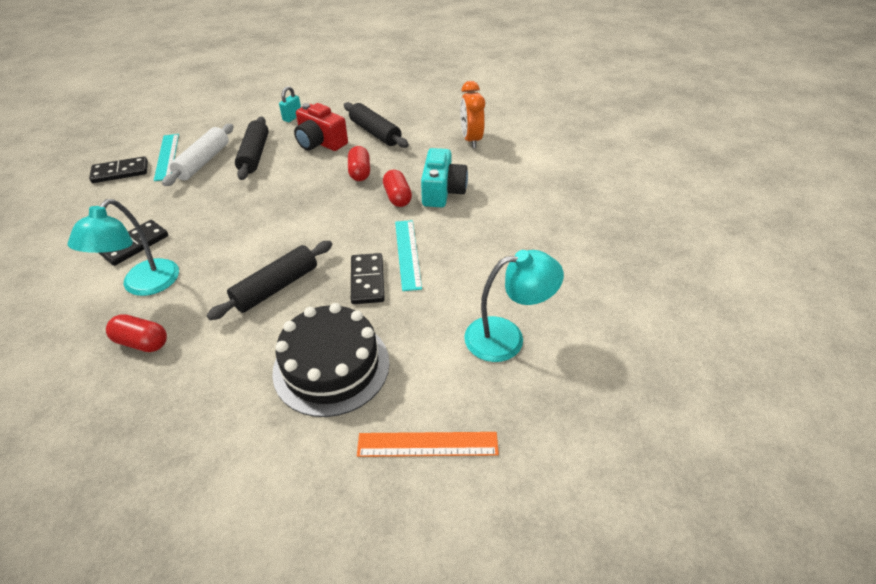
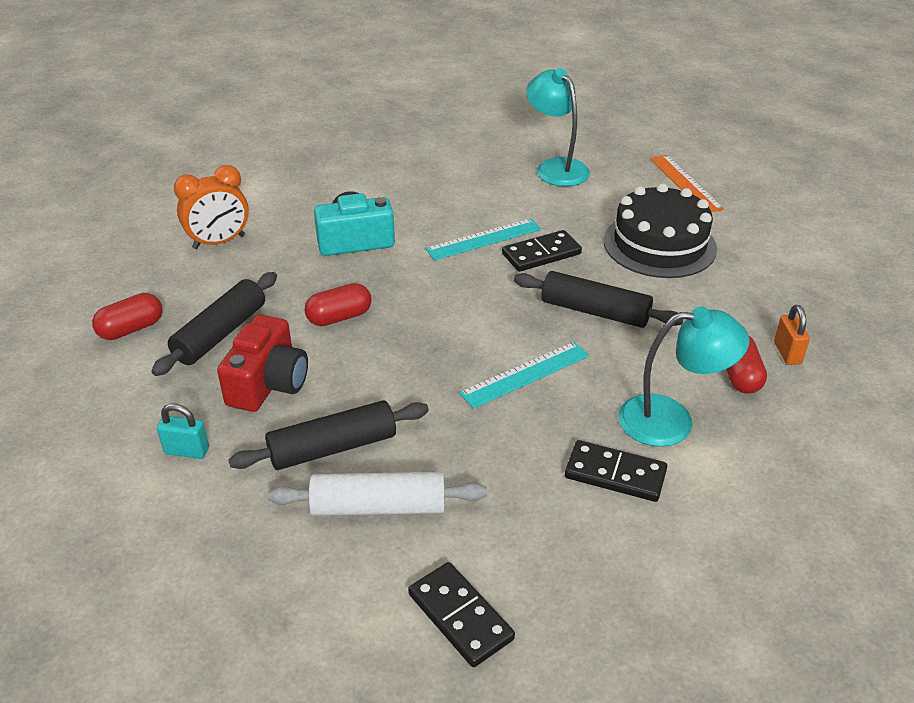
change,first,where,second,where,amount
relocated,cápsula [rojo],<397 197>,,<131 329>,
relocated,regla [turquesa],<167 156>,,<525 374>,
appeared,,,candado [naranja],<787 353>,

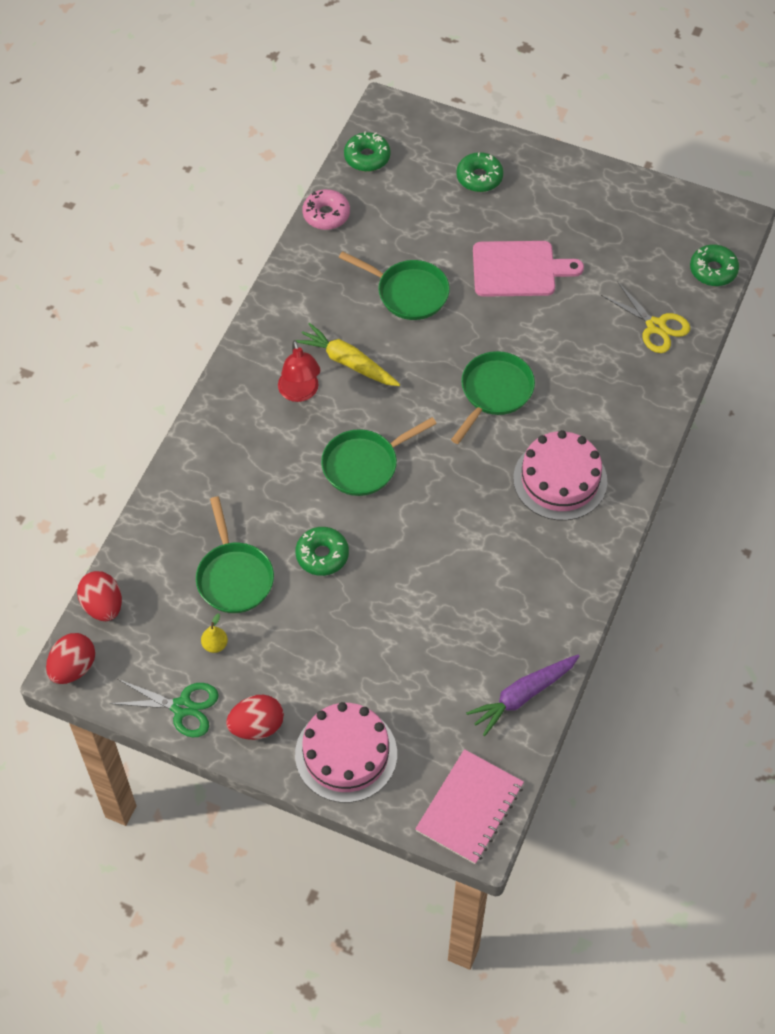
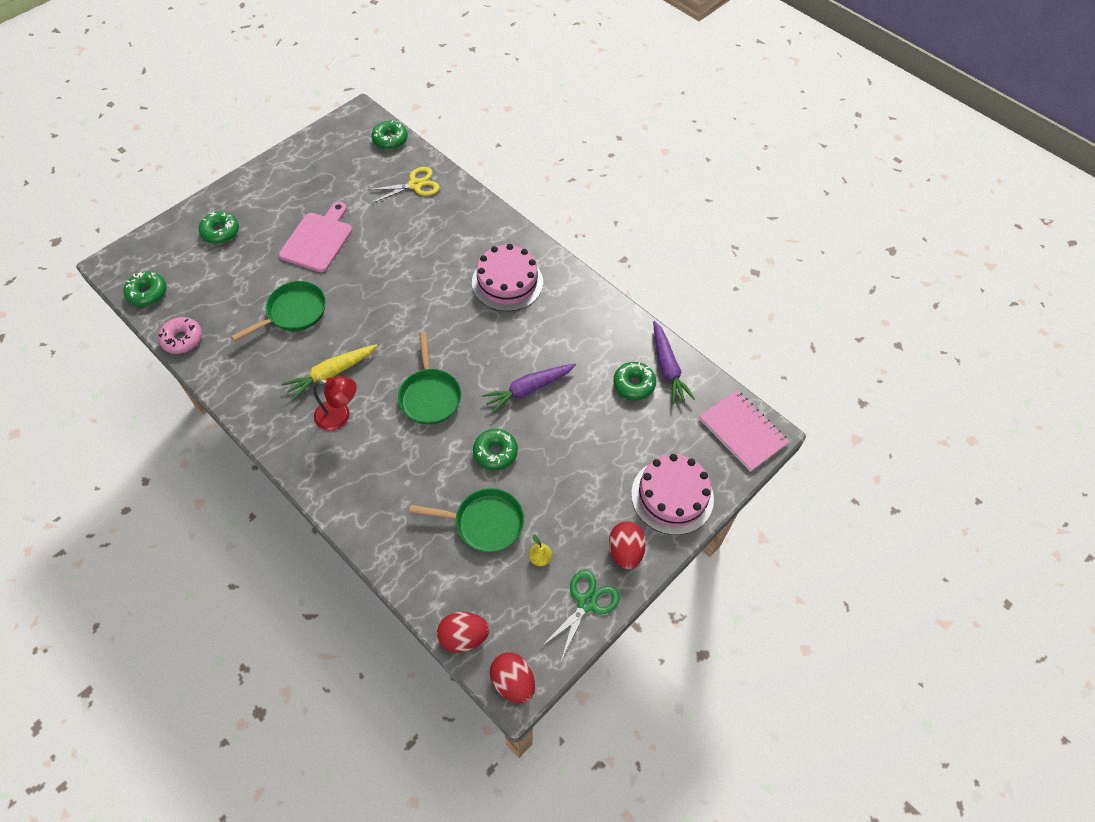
change,first,where,second,where,amount
appeared,,,zanahoria [morado],<528 389>,
appeared,,,rosquilla [verde],<634 384>,
missing,sartén [verde],<494 392>,,,

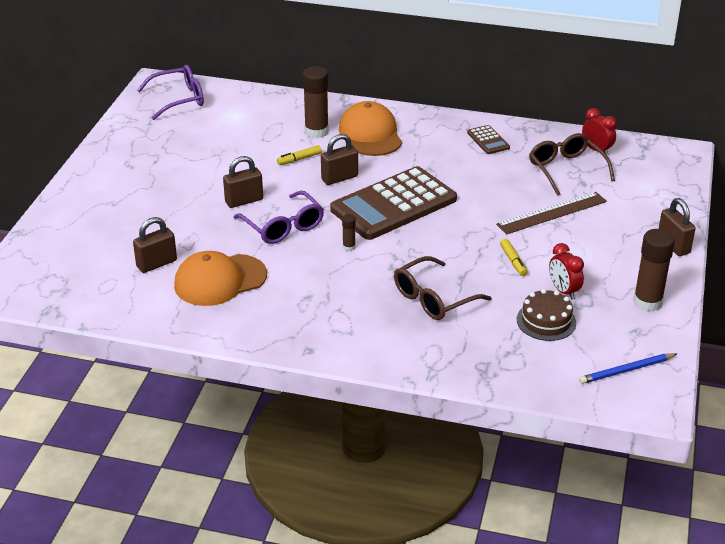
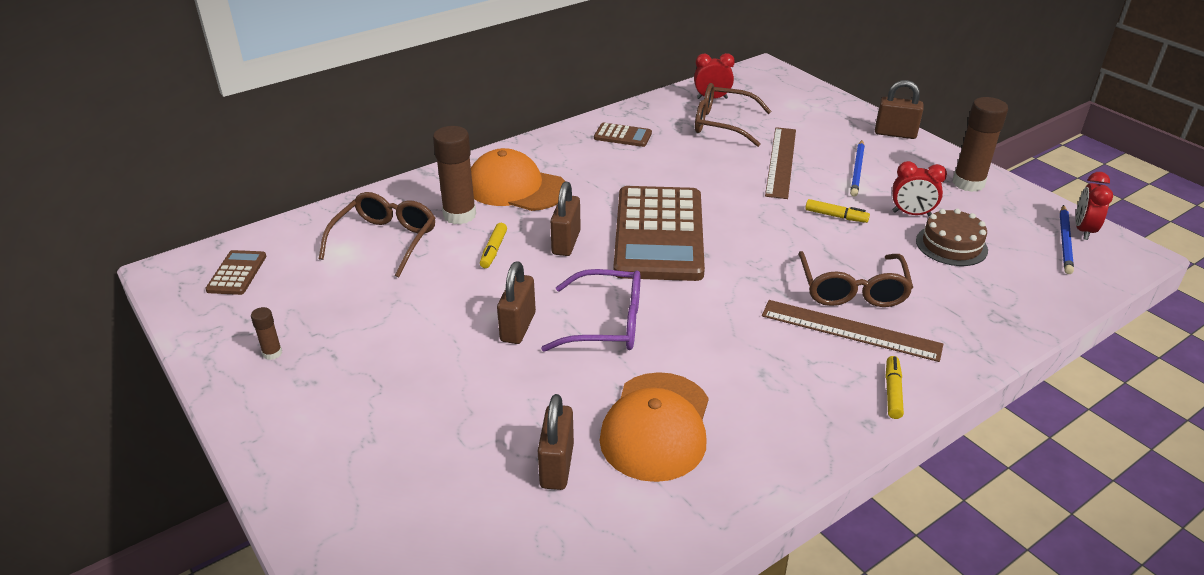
change,first,where,second,where,amount
exchanged,gafas [morado],<178 99>,calculadora [marrón],<237 273>,
relocated,barra de pegamento [marrón],<349 247>,,<272 353>,
appeared,,,gafas [marrón],<385 241>,
appeared,,,regla [marrón],<850 330>,
appeared,,,lápiz [azul],<857 170>,
appeared,,,rotulador [amarillo],<892 392>,
appeared,,,despertador [rojo],<1083 230>,

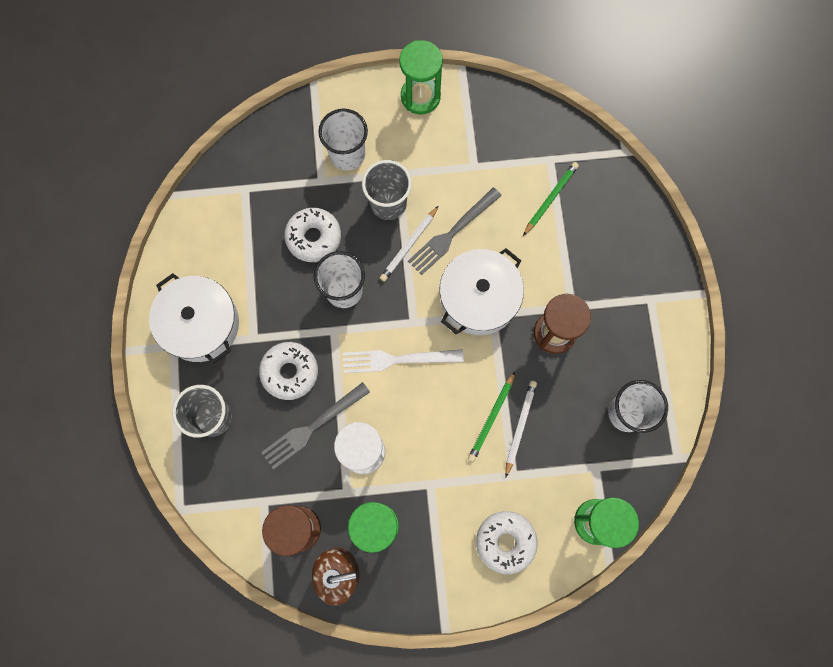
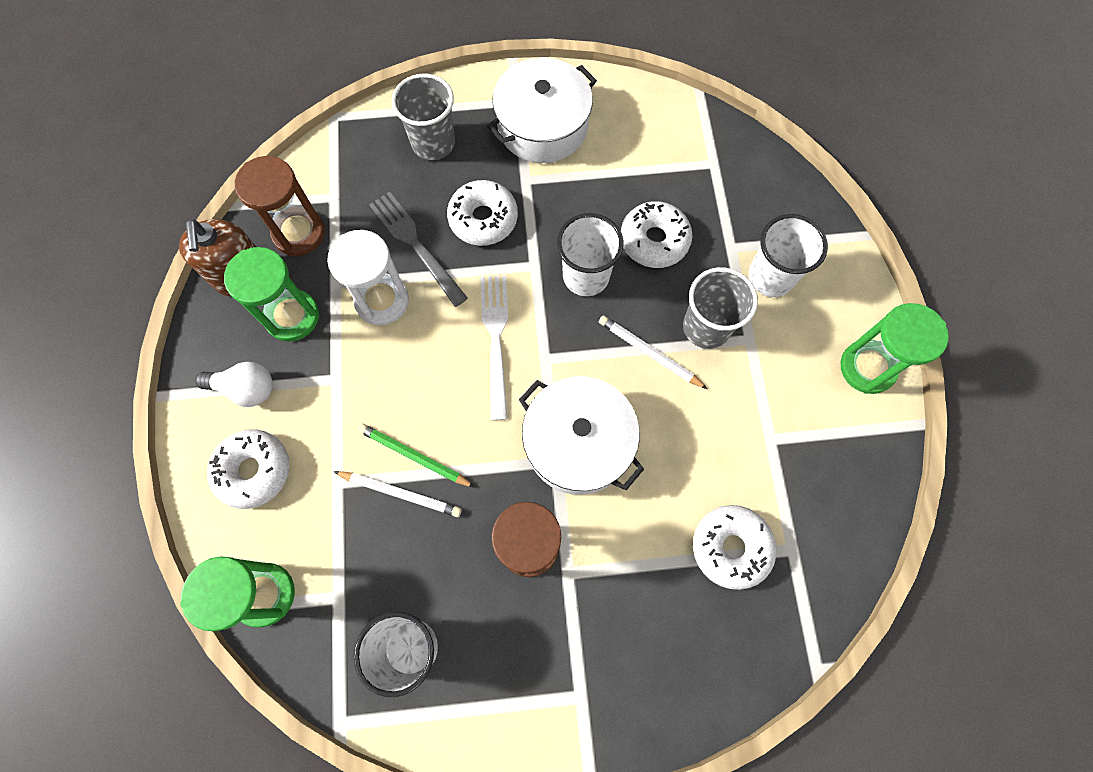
change,first,where,second,where,amount
appeared,,,bombilla [blanco],<245 389>,
exchanged,lápiz [verde],<550 198>,rosquilla [blanco],<730 547>,
missing,tenedor [gris],<452 233>,,,

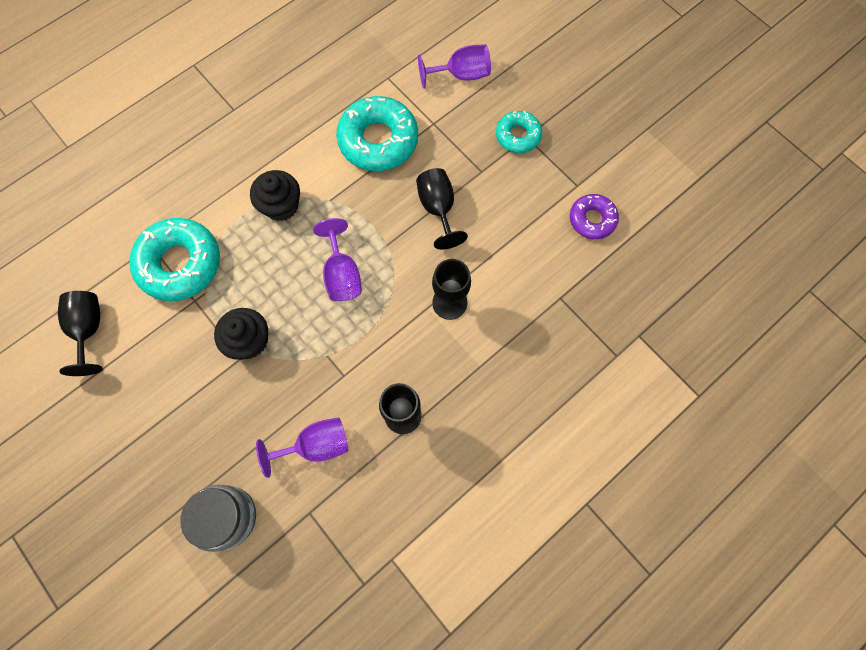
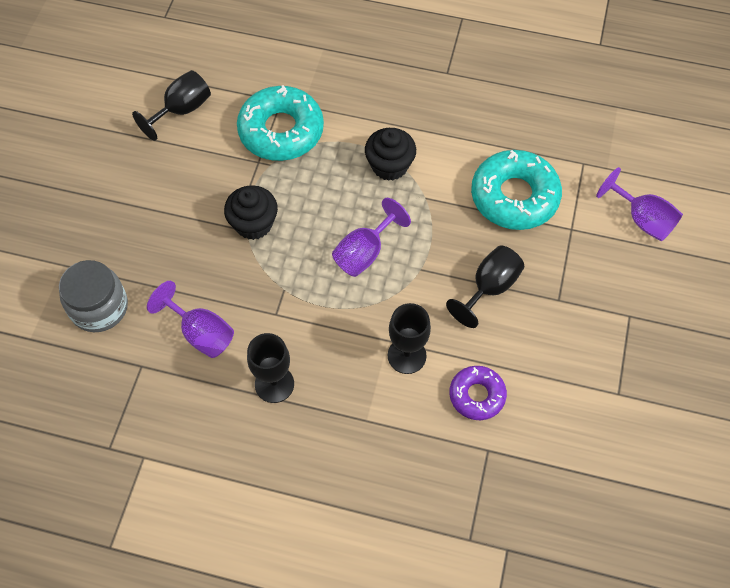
change,first,where,second,where,amount
relocated,rosquilla [morado],<592 219>,,<477 395>,
missing,rosquilla [turquesa],<518 136>,,,

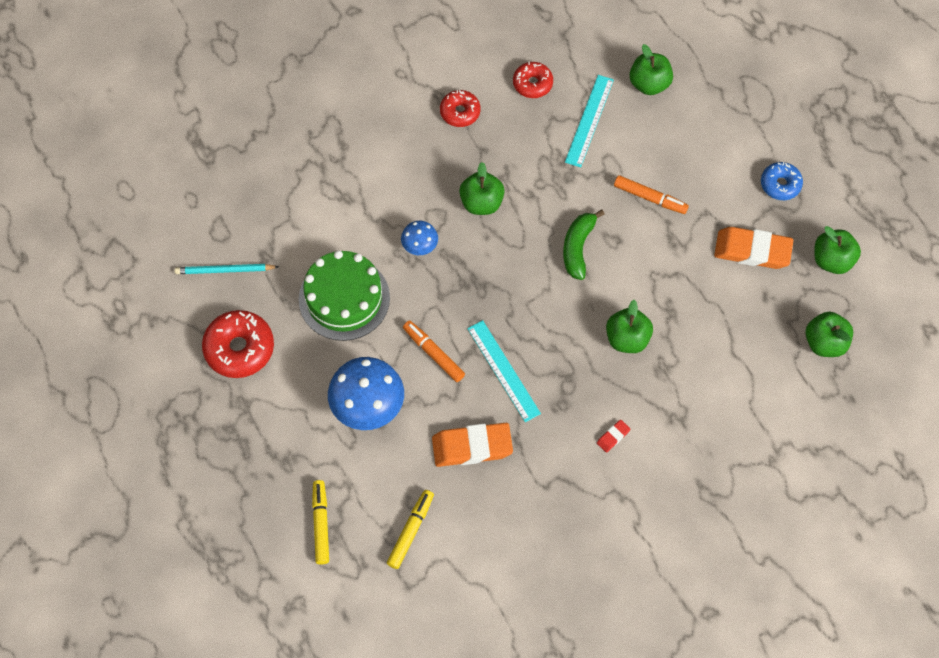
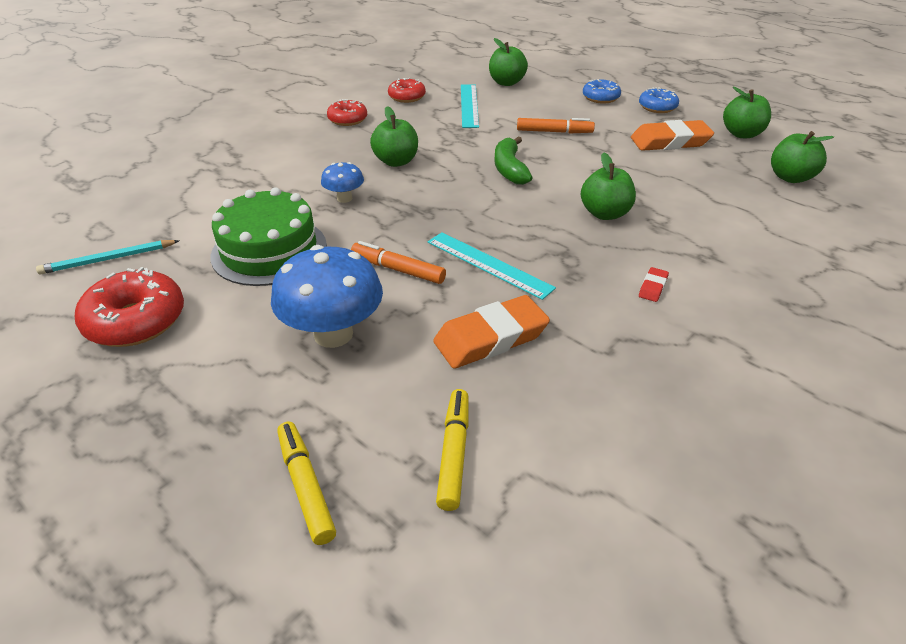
change,first,where,second,where,amount
appeared,,,rosquilla [azul],<600 98>,

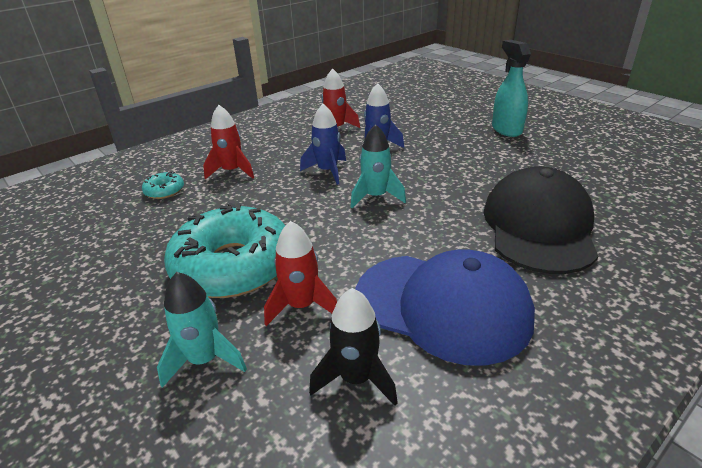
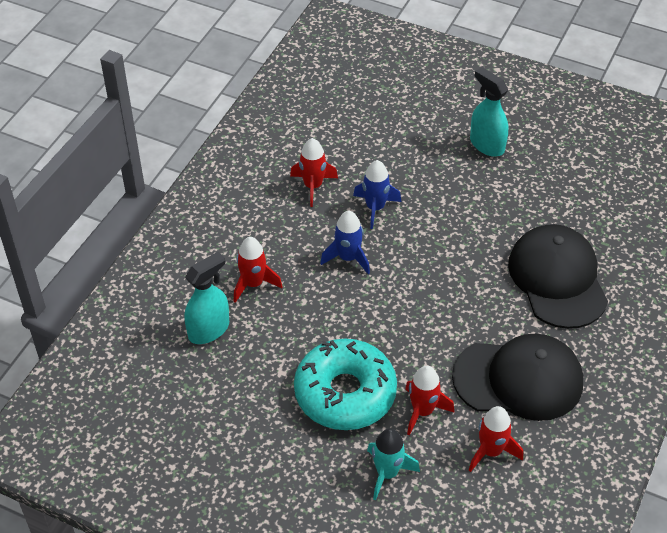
change,first,where,second,where,amount
exchanged,rosquilla [turquesa],<164 191>,pulverizador [turquesa],<209 330>,
colour,gorra [azul],<442 306>,gorra [negro],<518 379>,
colour,cohete [negro],<356 378>,cohete [rojo],<491 451>,
missing,cohete [turquesa],<376 197>,,,

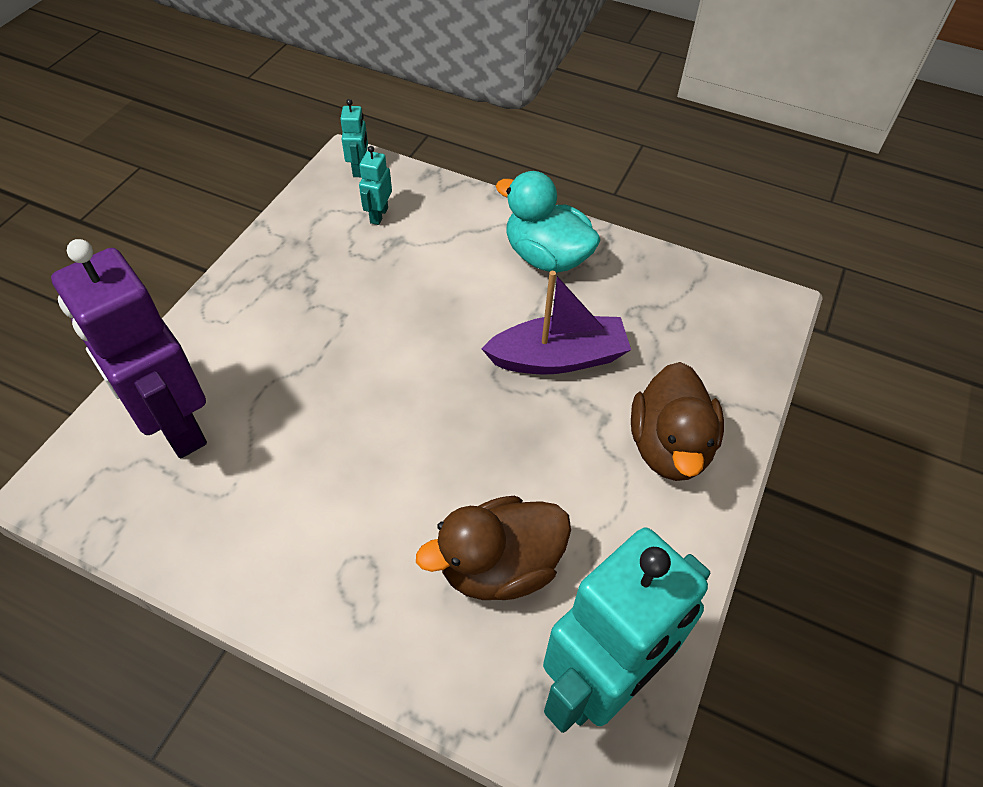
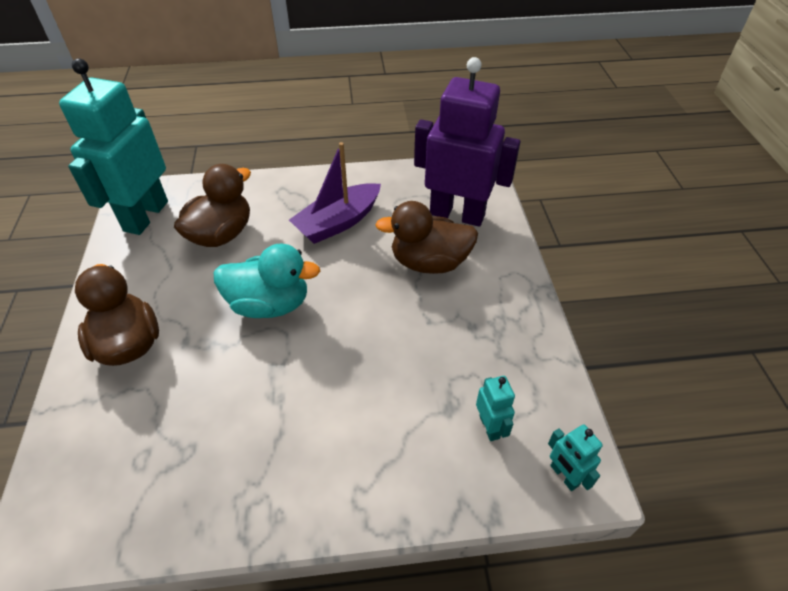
change,first,where,second,where,amount
relocated,pato [turquesa],<546 257>,,<270 304>,
relocated,barco [morado],<558 358>,,<338 222>,
appeared,,,pato [marrón],<429 262>,

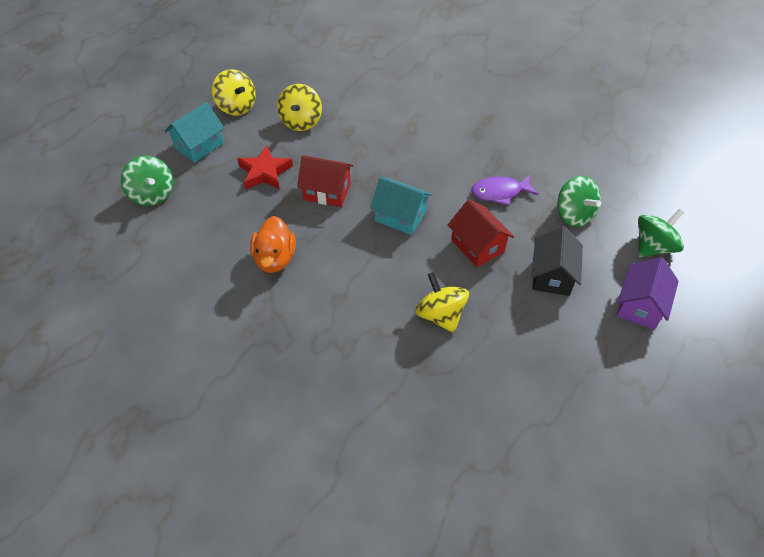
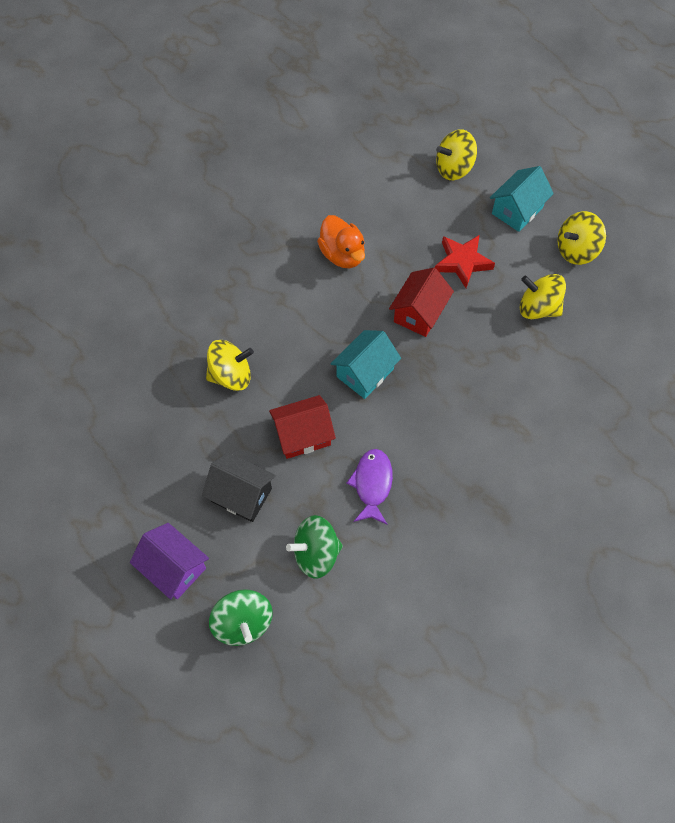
change,first,where,second,where,amount
spun,pato [naranja],<275 258>,,<342 255>,135 degrees counterclockwise
colour,peonza [verde],<152 194>,peonza [amarillo],<454 168>,
spun,casa [turquesa],<199 145>,,<517 210>,75 degrees clockwise

